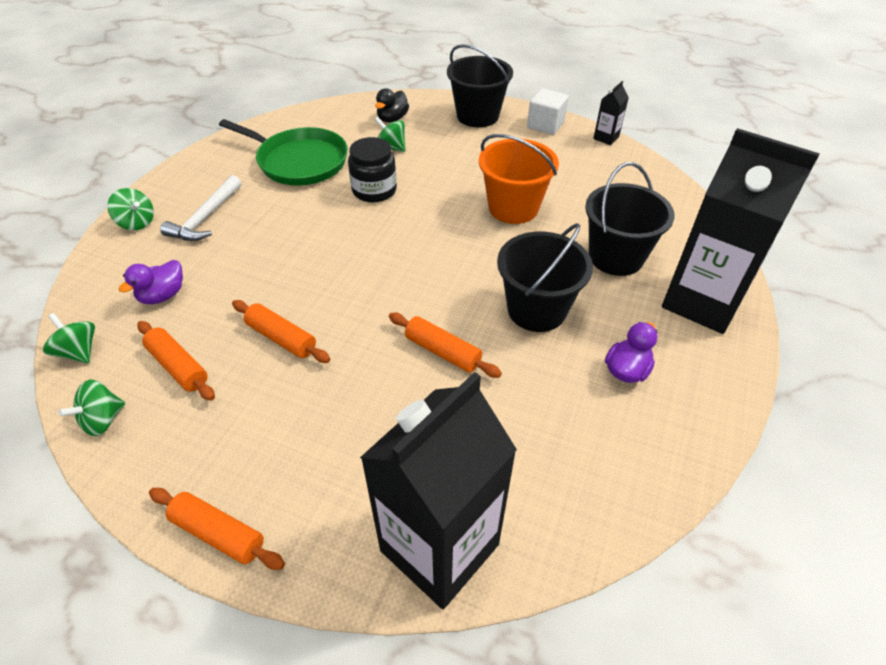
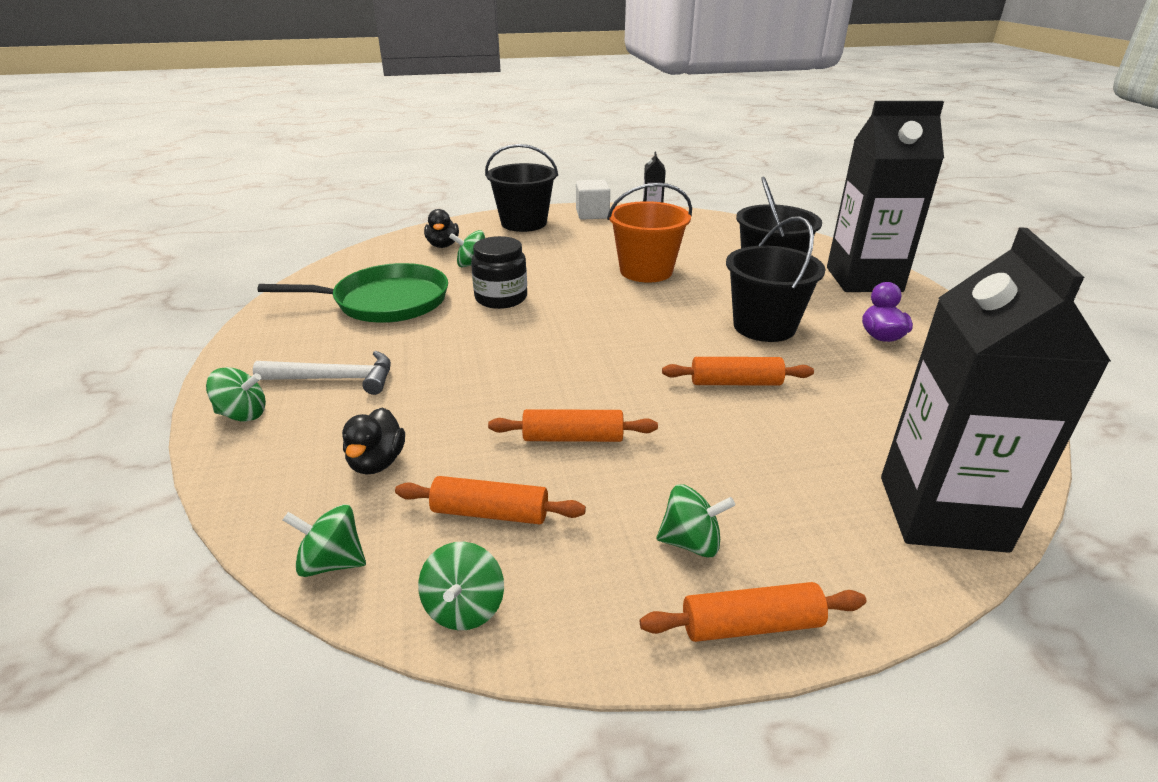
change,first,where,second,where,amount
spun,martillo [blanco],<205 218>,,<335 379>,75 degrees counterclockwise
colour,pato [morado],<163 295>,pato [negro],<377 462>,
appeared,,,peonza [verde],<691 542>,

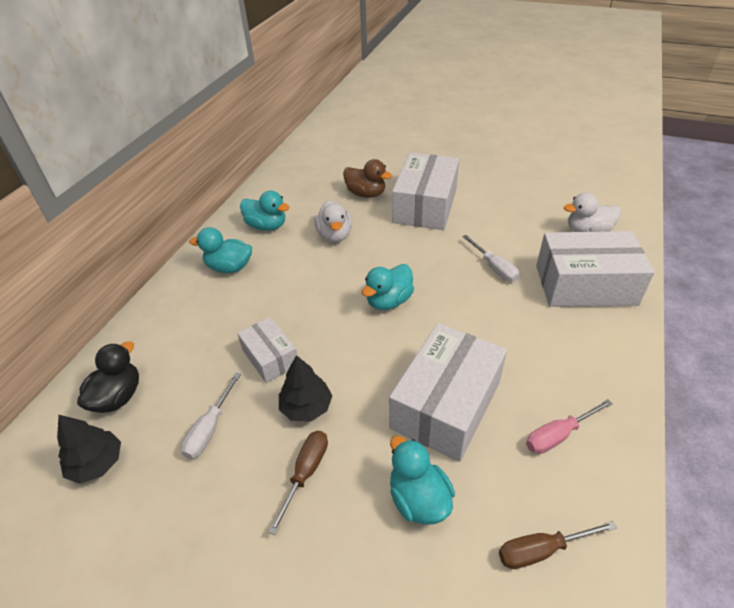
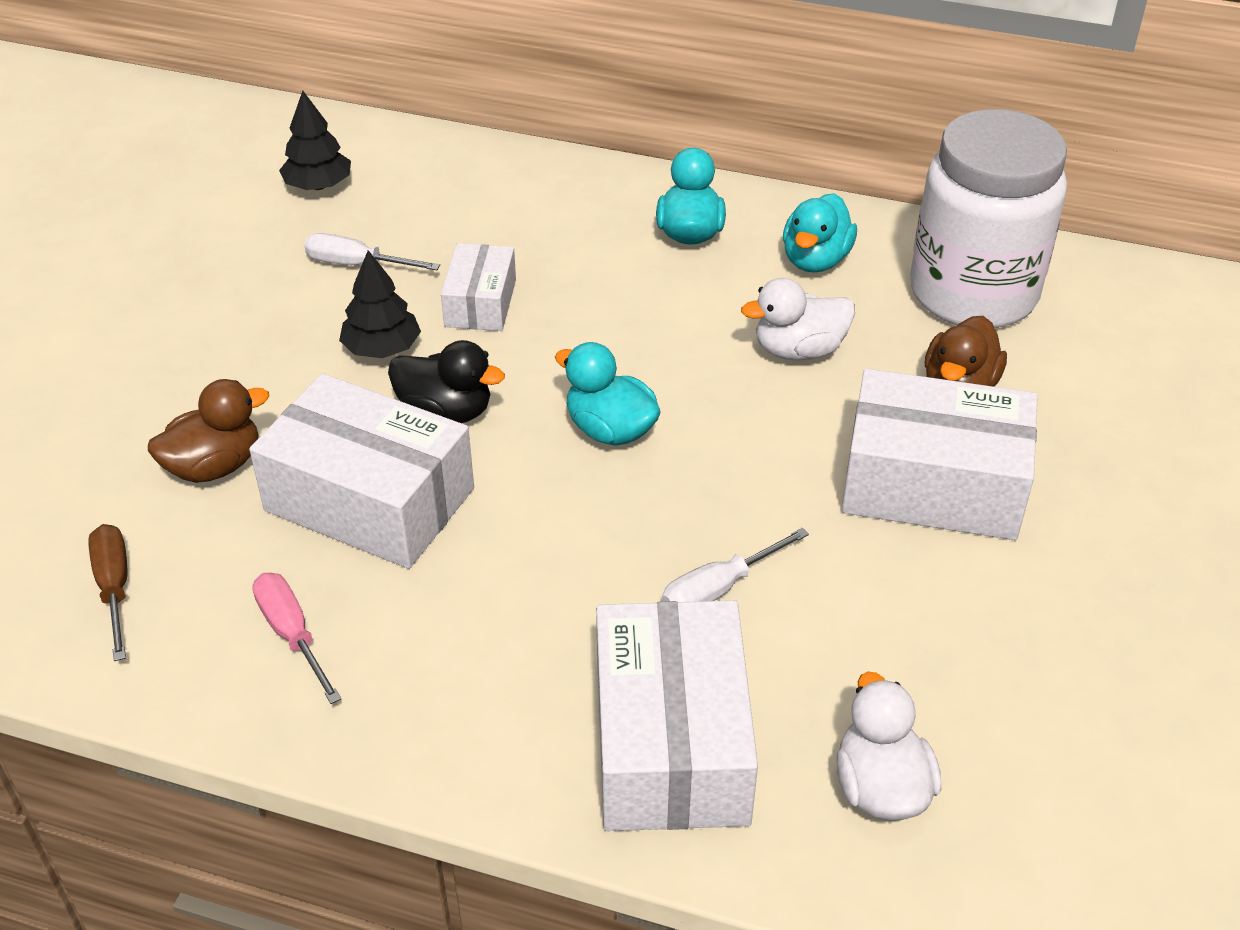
change,first,where,second,where,amount
colour,pato [turquesa],<418 499>,pato [marrón],<214 466>,
relocated,pato [negro],<118 397>,,<446 412>,
spun,caja [blanco],<270 357>,,<480 303>,45 degrees counterclockwise
appeared,,,tarro [blanco],<973 294>,
missing,destornillador [marrón],<306 473>,,,

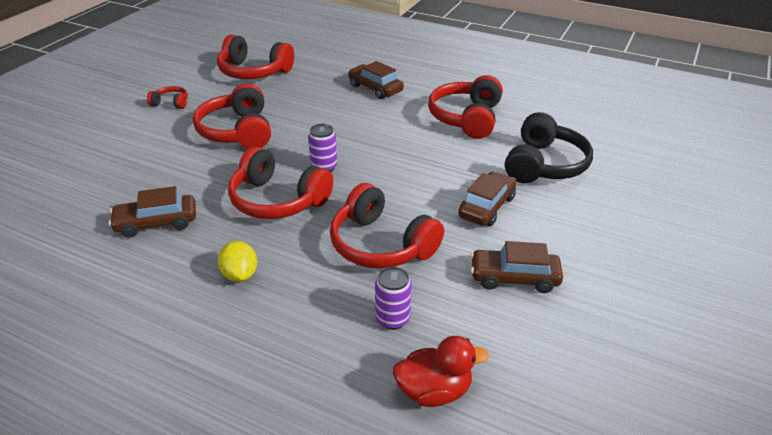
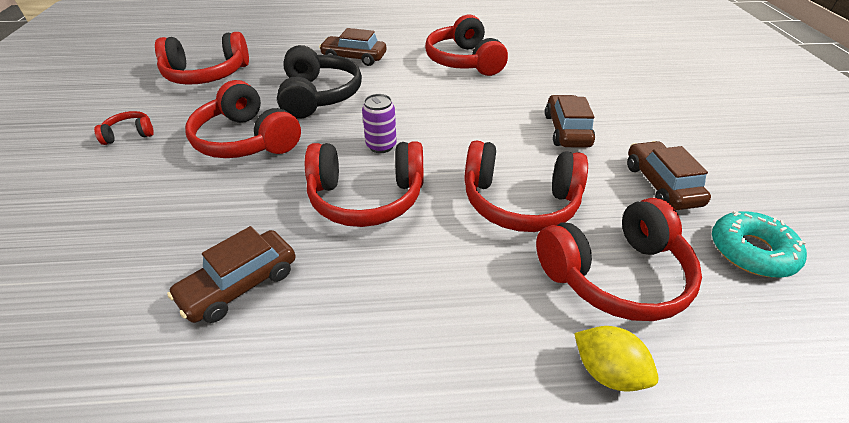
change,first,where,second,where,amount
relocated,auriculares [negro],<544 165>,,<319 96>,
exchanged,lata [morado],<392 319>,auriculares [rojo],<614 274>,
relocated,limón [amarillo],<240 274>,,<607 371>,
spun,coche [marrón],<514 278>,,<660 184>,105 degrees clockwise
appeared,,,rosquilla [turquesa],<751 251>,
missing,pato [rojo],<434 391>,,,

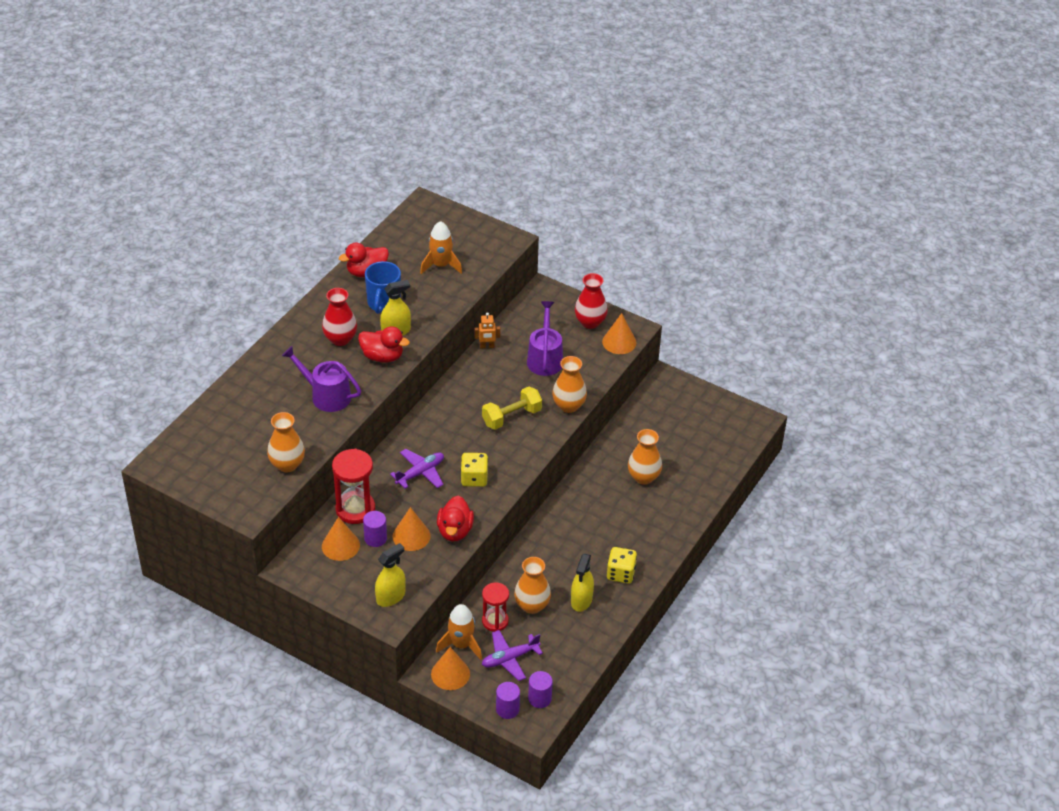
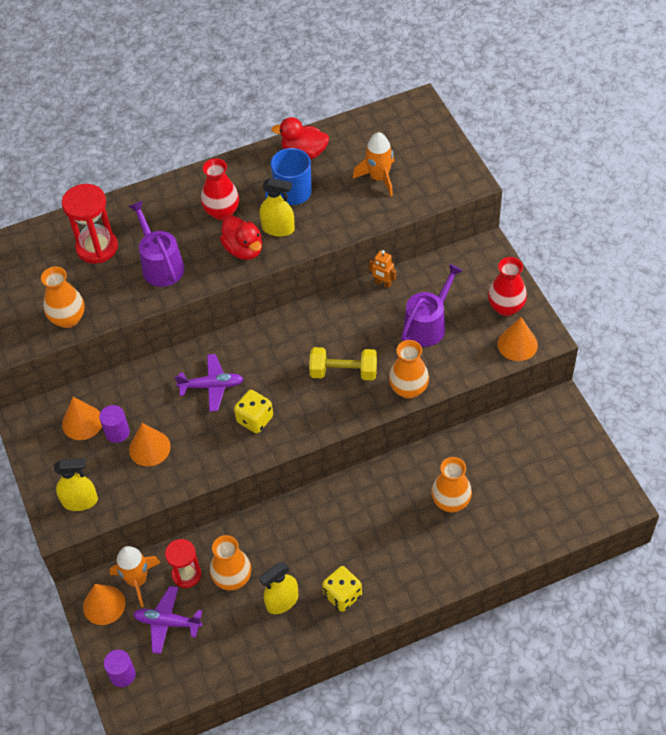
change,first,where,second,where,amount
relocated,reloj de arena [rojo],<355 509>,,<97 247>,
missing,pato [rojo],<455 531>,,,
missing,cilindro [morado],<539 698>,,,

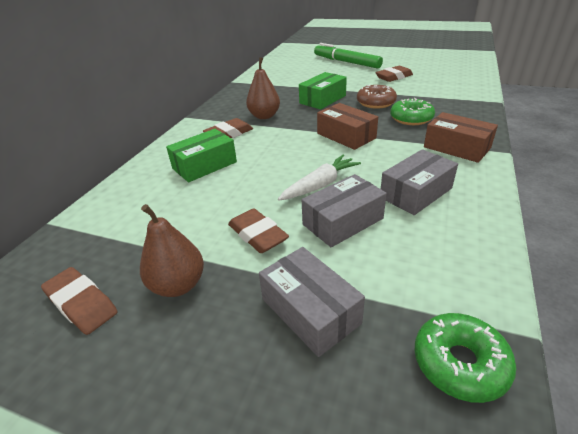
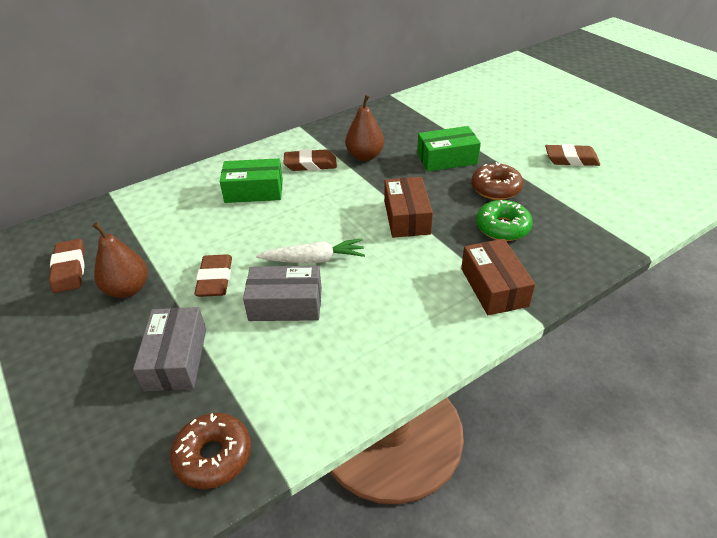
change,first,where,second,where,amount
colour,rosquilla [verde],<459 363>,rosquilla [marrón],<213 456>,
missing,rotulador [verde],<346 62>,,,
missing,caja [gris],<416 193>,,,

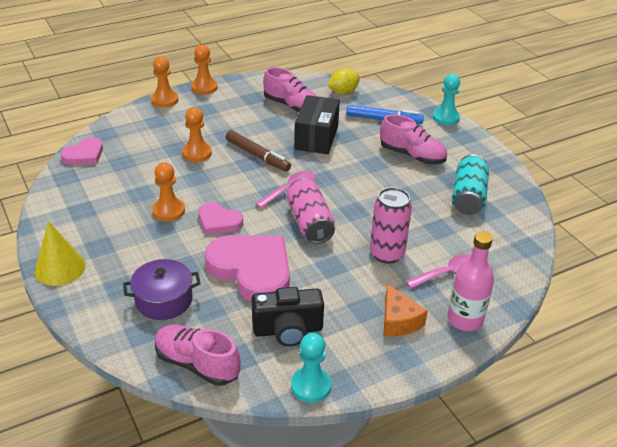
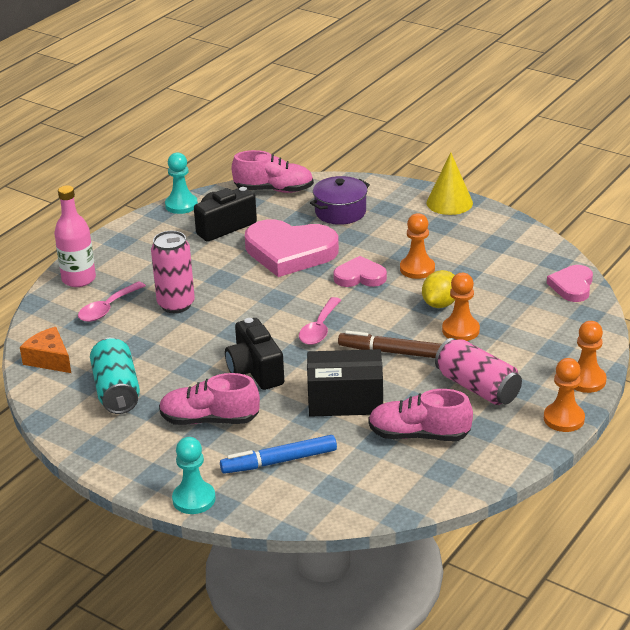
change,first,where,second,where,amount
relocated,queso [naranja],<398 321>,,<49 359>,
appeared,,,cámara [negro],<255 371>,
spun,caja [negro],<316 137>,,<345 400>,75 degrees counterclockwise
relocated,limón [amarillo],<343 92>,,<440 304>,
relocated,lata [rosa],<309 223>,,<477 387>,

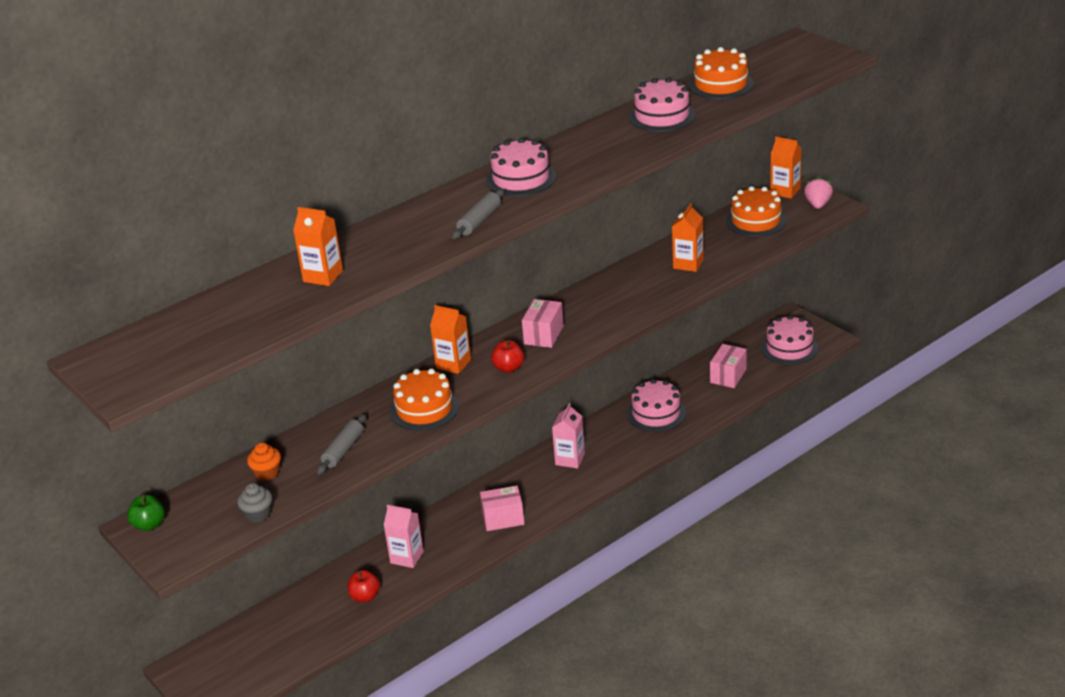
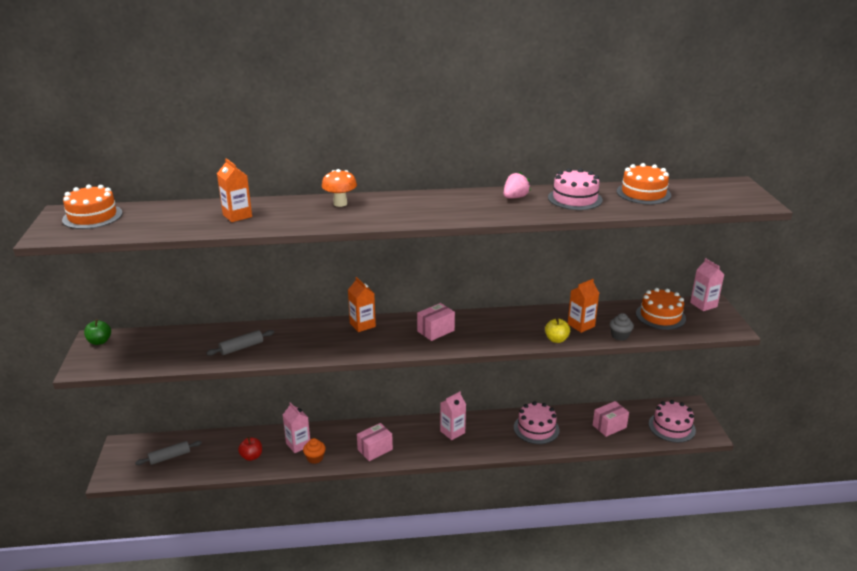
change,first,where,second,where,amount
relocated,tarta [naranja],<424 409>,,<92 216>,
relocated,rodillo [gris],<479 221>,,<169 457>,
relocated,magdalena [naranja],<267 473>,,<315 458>,
appeared,,,seta [naranja],<340 203>,
spun,caja [rosa],<503 519>,,<375 450>,60 degrees counterclockwise
relocated,fresa [rosa],<817 205>,,<515 197>,
appeared,,,manzana [amarillo],<556 339>,
relocated,magdalena [gris],<258 514>,,<619 336>,
colour,cartón de leche [naranja],<785 191>,cartón de leche [rosa],<703 305>,
missing,tarta [rosa],<521 178>,,,
missing,manzana [rojo],<508 368>,,,

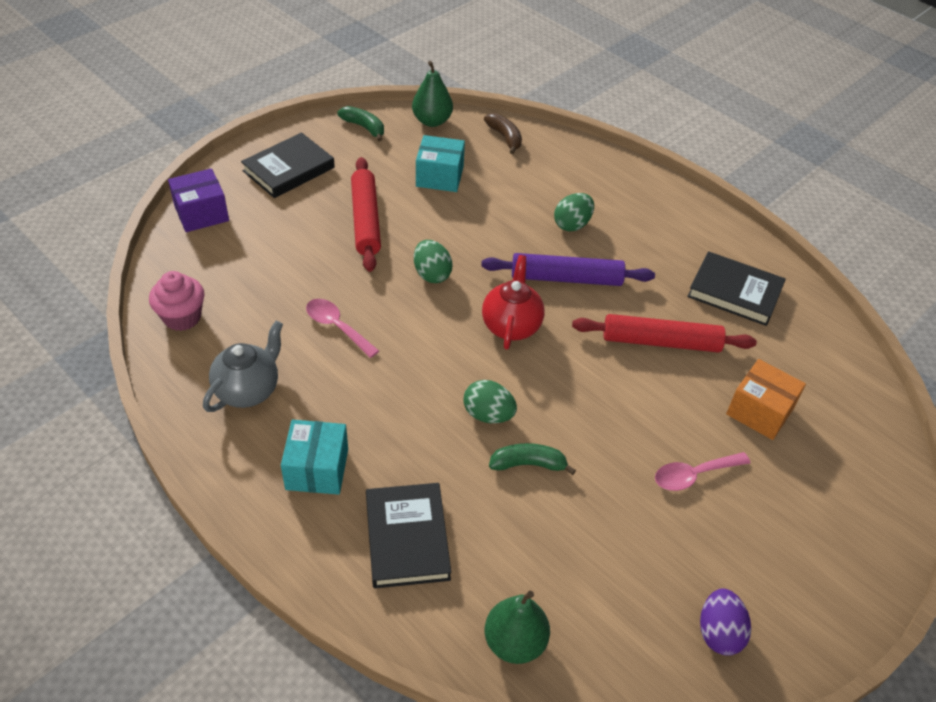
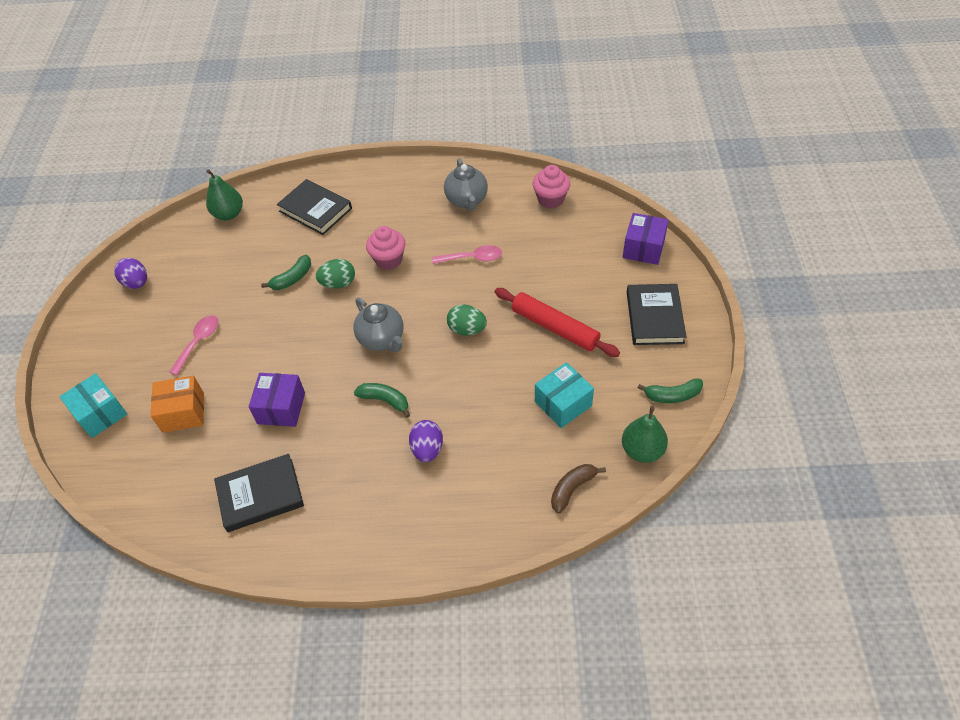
change,first,where,second,where,amount
relocated,caja [turquesa],<317 469>,,<100 414>,
exchanged,rodillo [rojo],<661 342>,caja [morado],<281 408>,
colour,tetera [rojo],<511 326>,tetera [gris],<382 339>,
exchanged,rodillo [morado],<566 278>,plátano [verde],<385 400>,
appeared,,,magdalena [rosa],<388 260>,
colour,huevo [verde],<572 224>,huevo [morado],<427 449>,
spun,plátano [marrón],<505 137>,,<572 489>,120 degrees clockwise

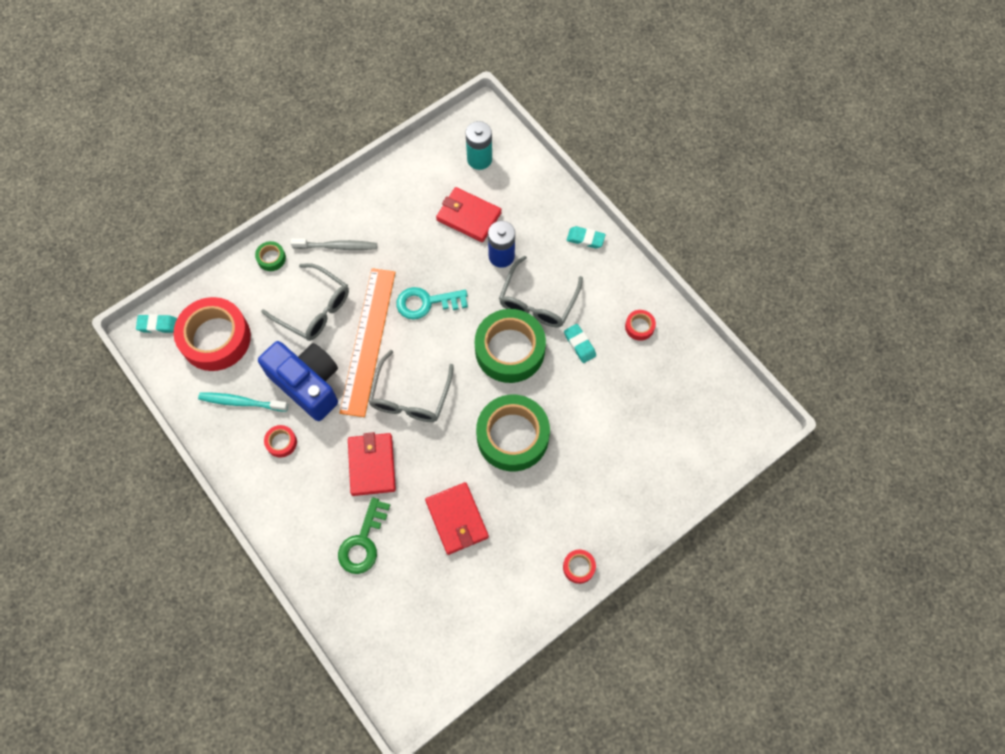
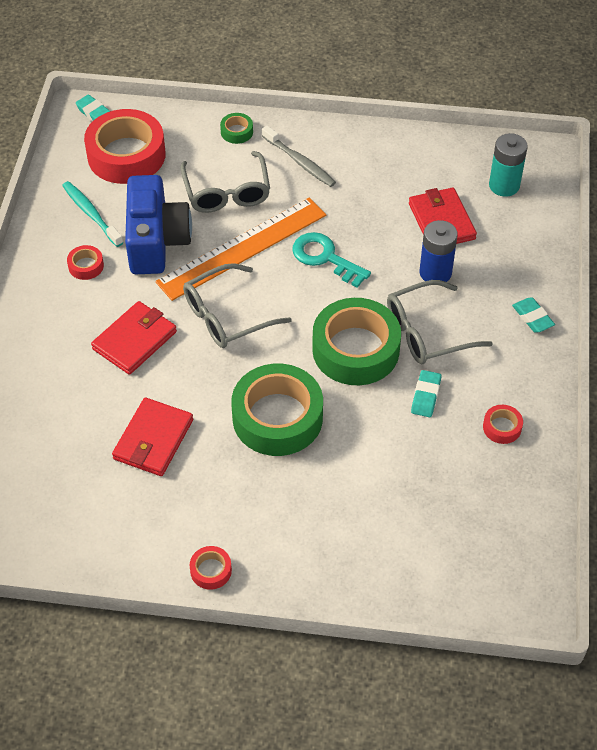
change,first,where,second,where,amount
missing,llave [verde],<363 542>,,,

